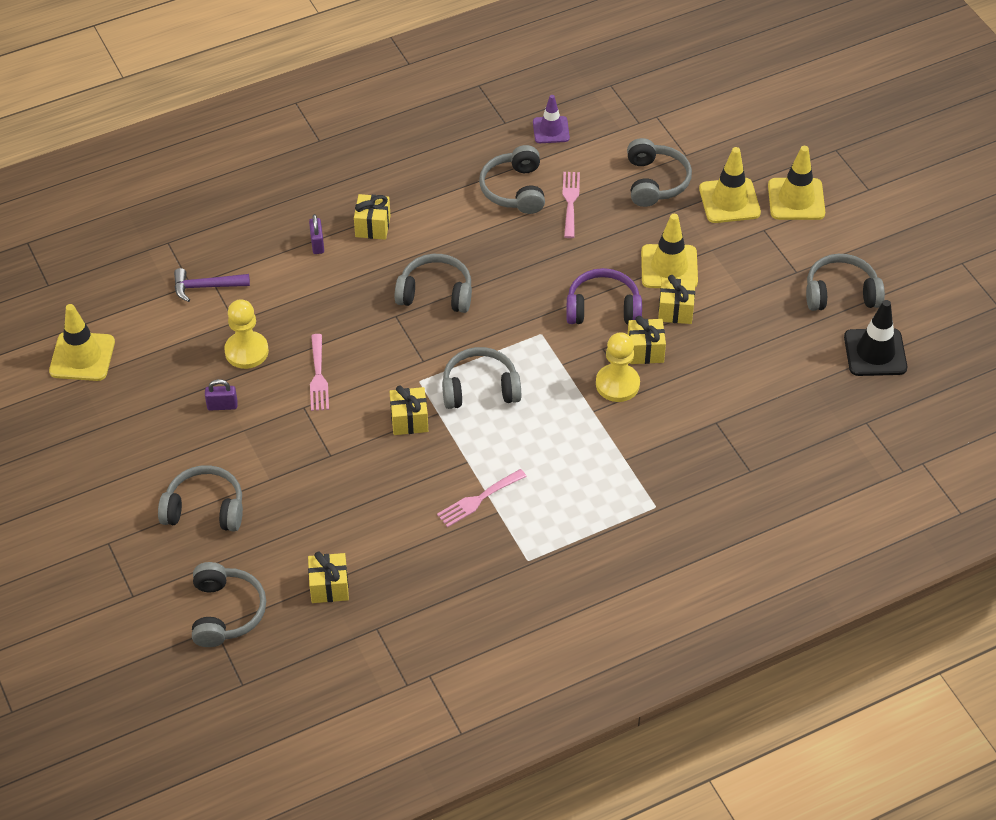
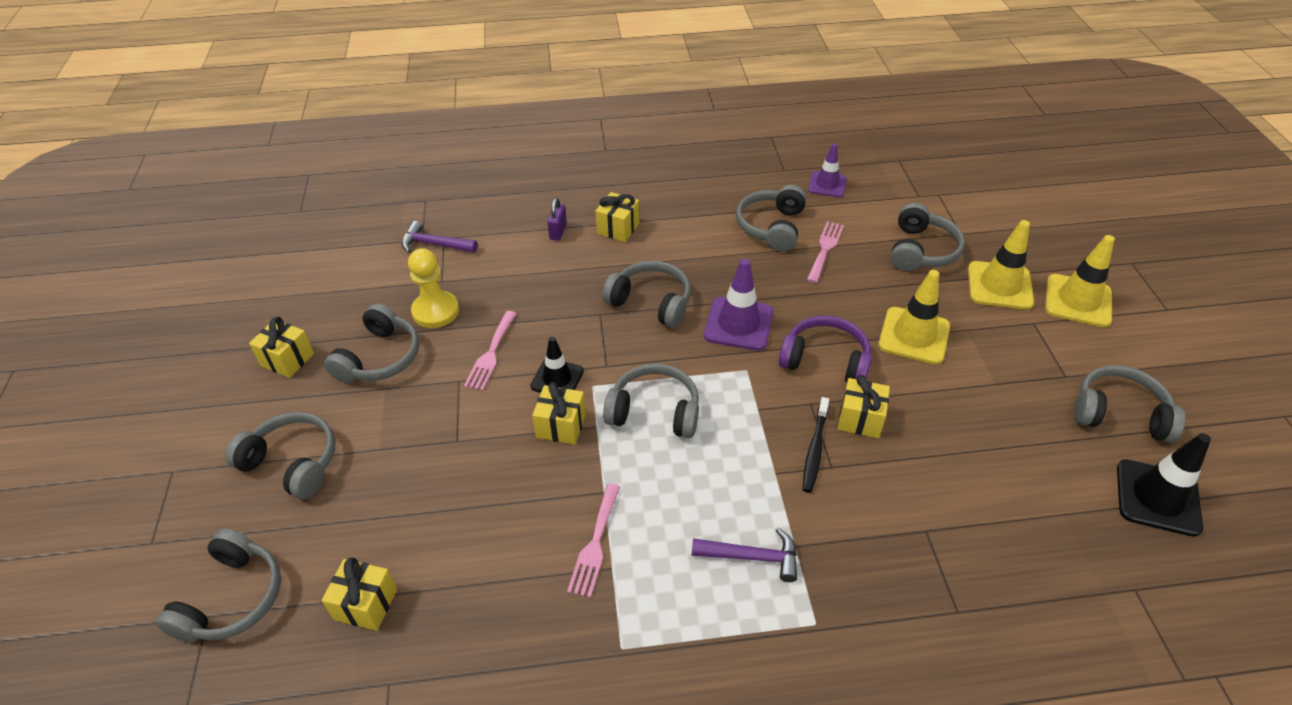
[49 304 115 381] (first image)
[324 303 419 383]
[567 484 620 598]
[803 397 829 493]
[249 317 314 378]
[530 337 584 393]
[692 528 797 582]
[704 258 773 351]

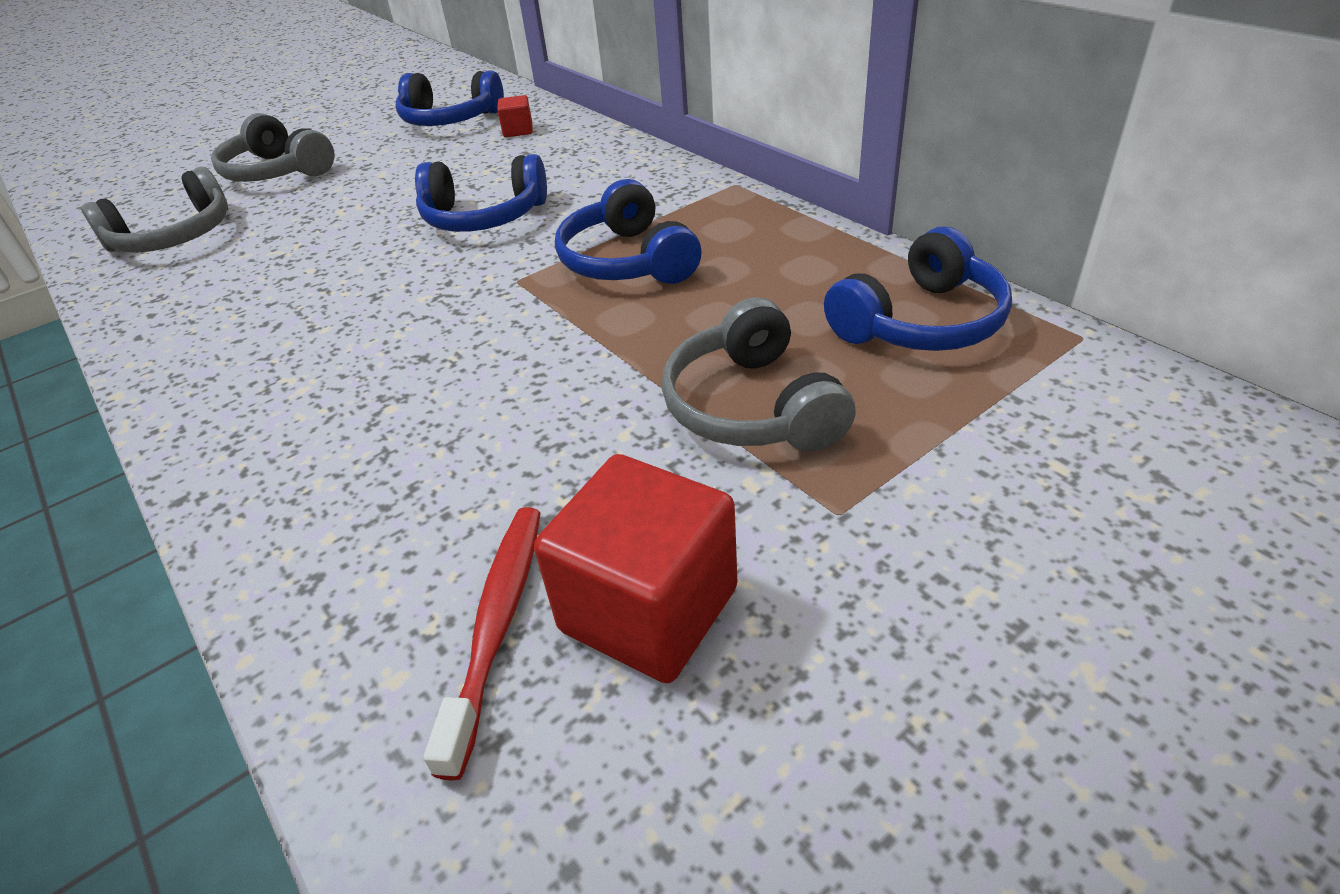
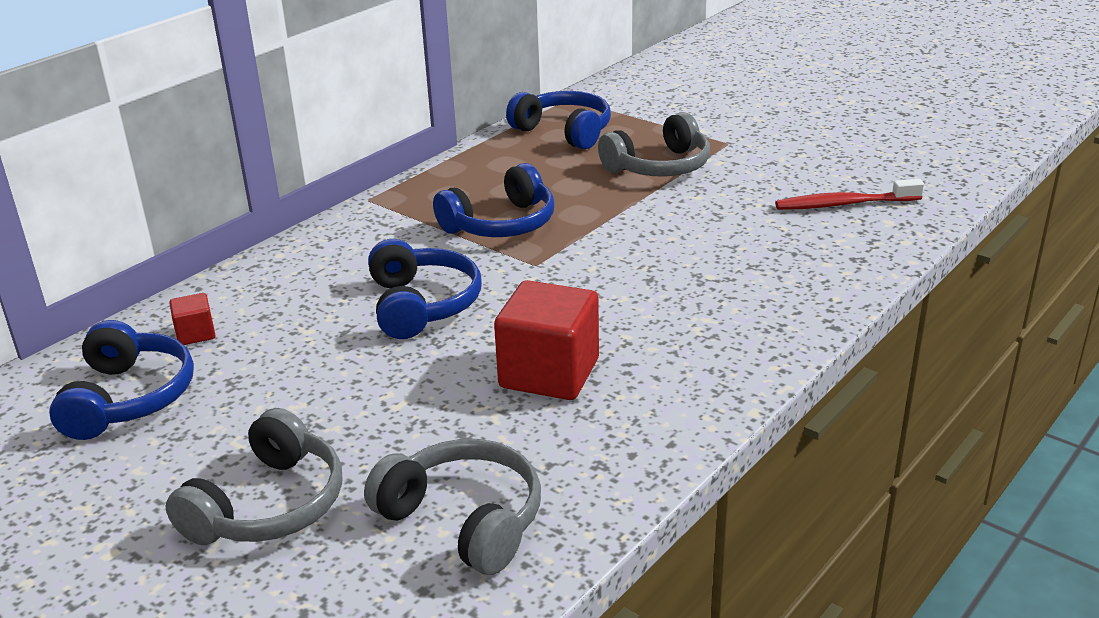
[494 280 599 400]

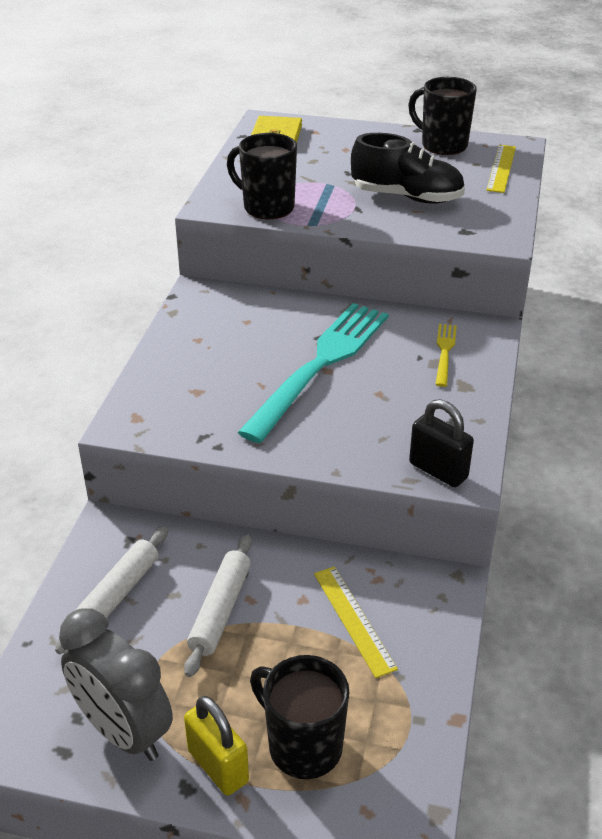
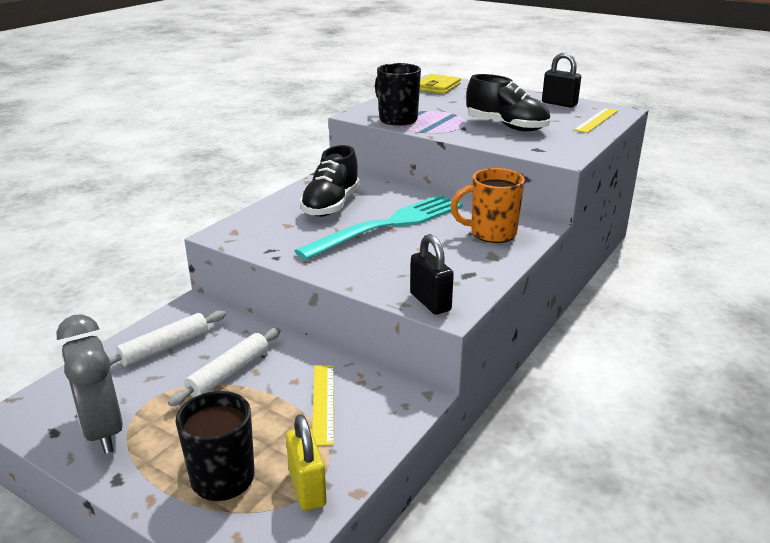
[286 414 327 511]
[542 53 581 108]
[451 168 525 243]
[300 145 360 217]

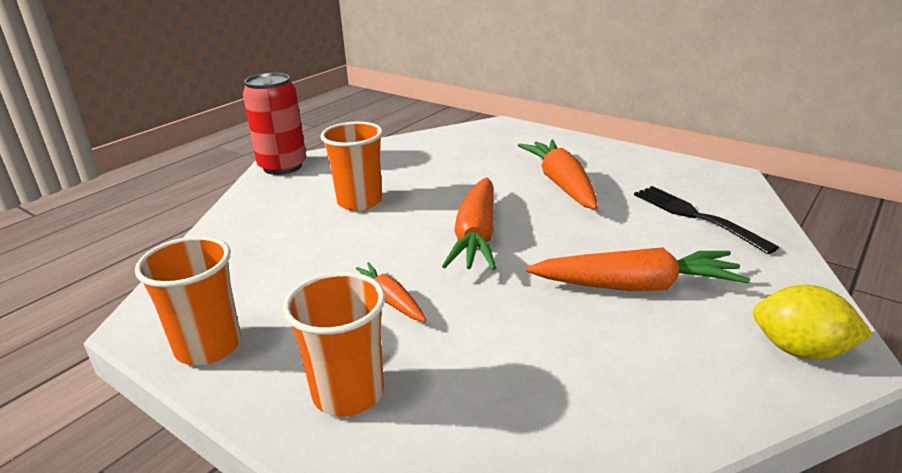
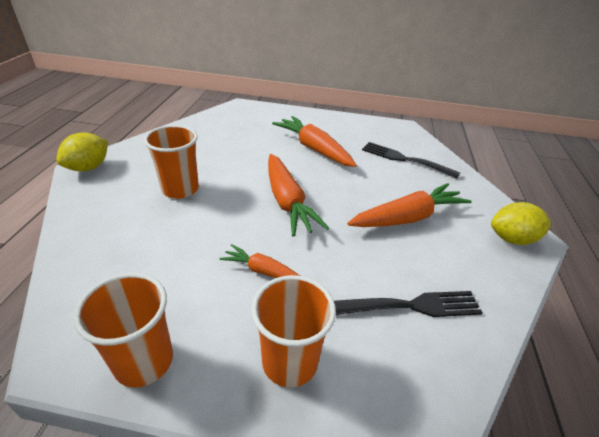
[56 133 108 171]
[334 291 483 317]

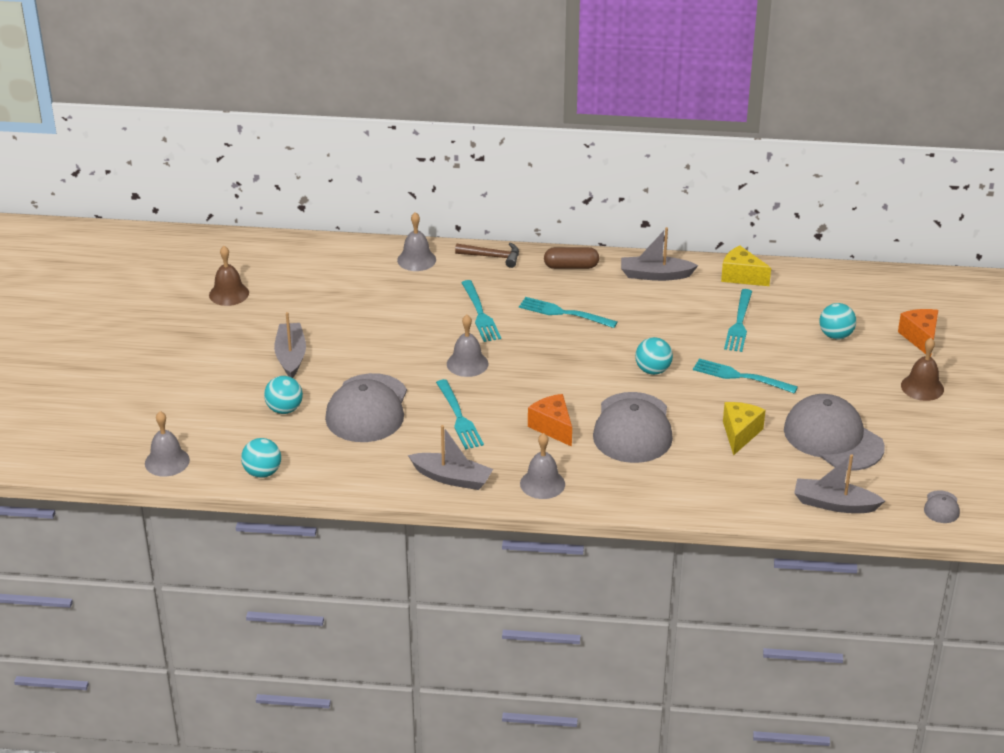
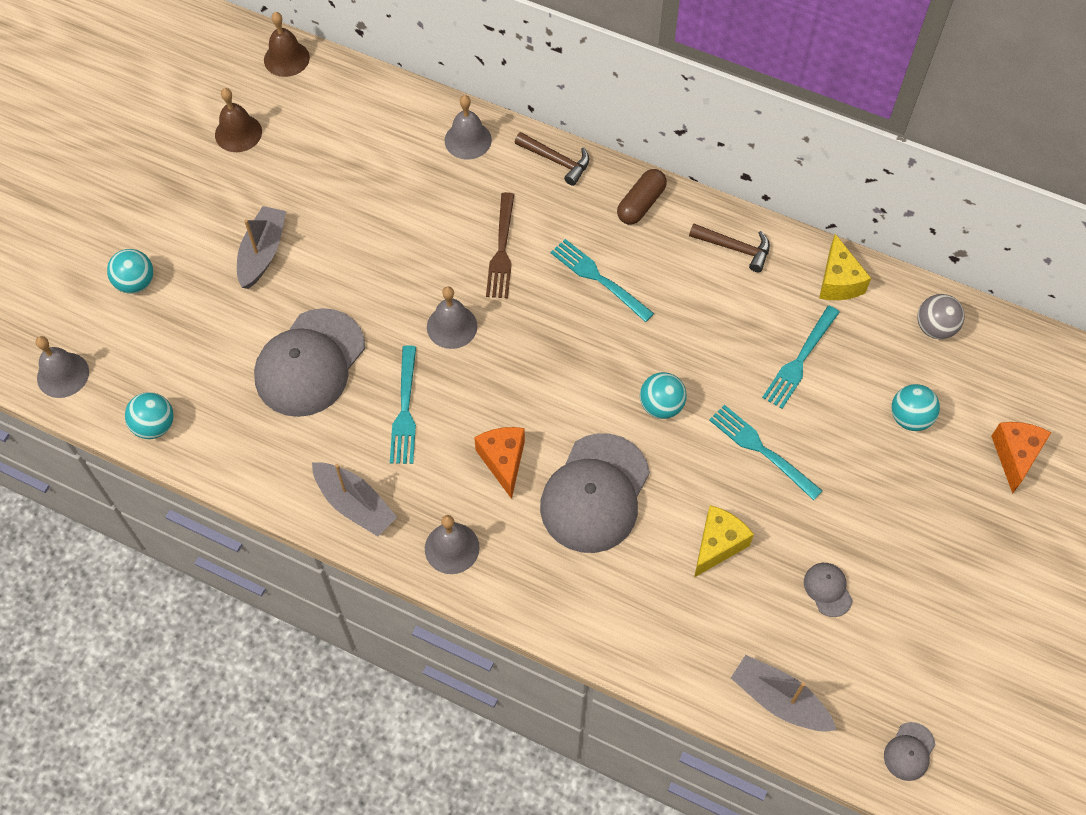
[107 249 153 294]
[486 192 514 298]
[617 169 667 225]
[689 224 770 272]
[819 234 871 300]
[804 563 853 617]
[264 12 310 77]
[917 294 965 339]

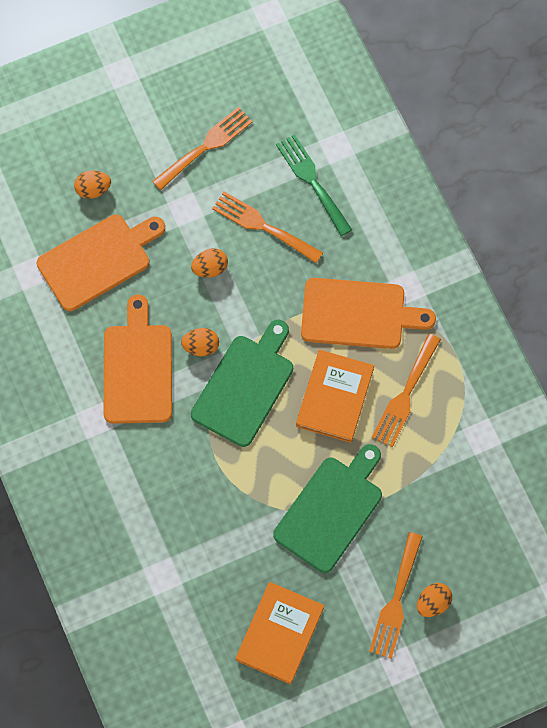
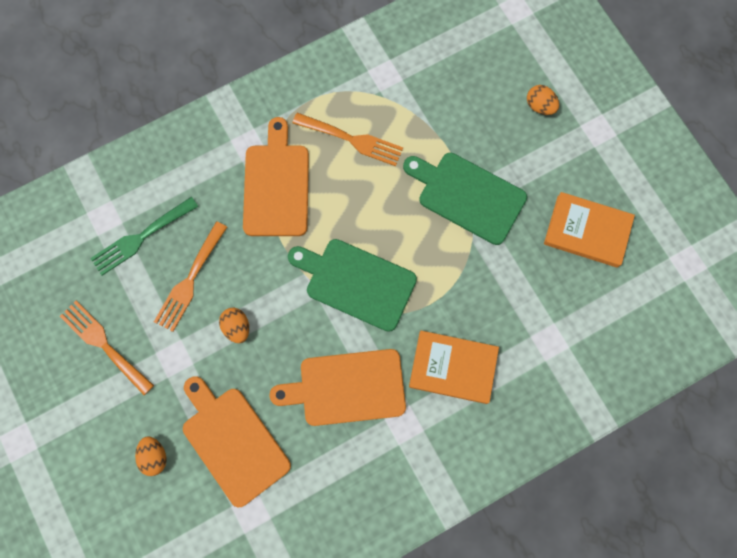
[181 328 219 356] (first image)
[409 331 499 404]
[369 532 423 659] (first image)

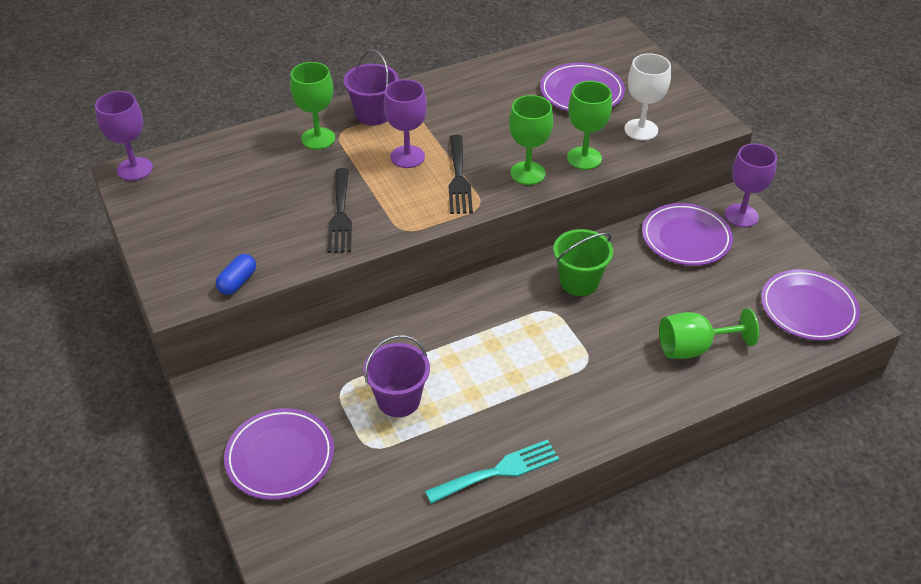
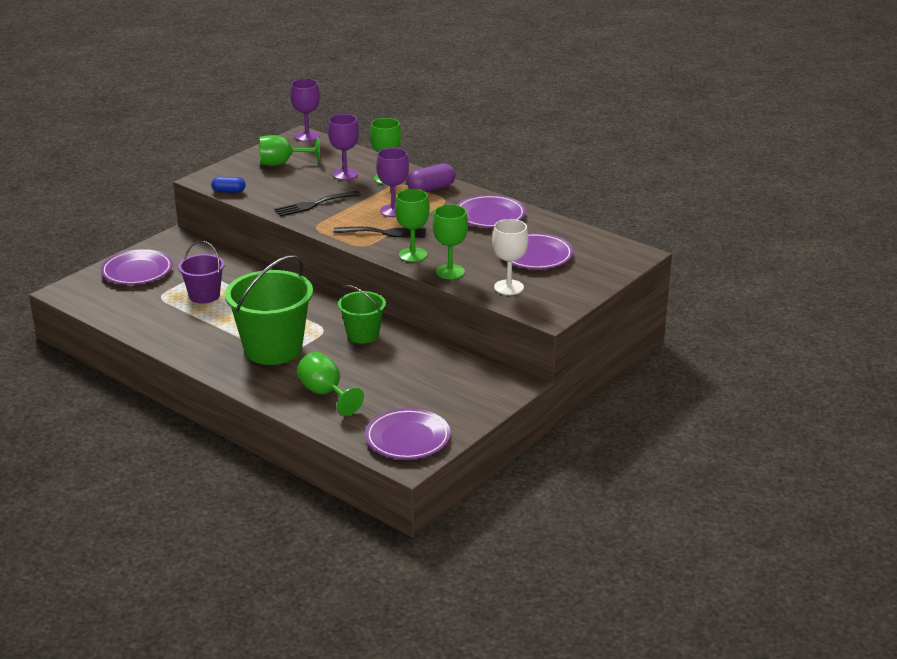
[407 163 456 192]
[425 440 559 504] (first image)
[334 227 426 238]
[457 195 526 228]
[328 114 359 180]
[225 255 313 365]
[259 135 320 166]

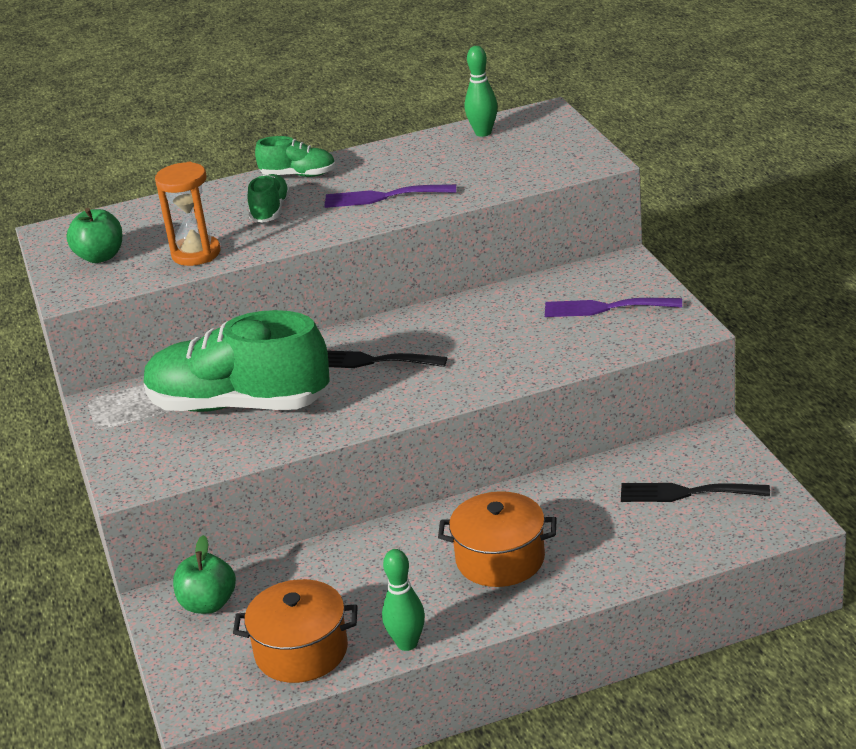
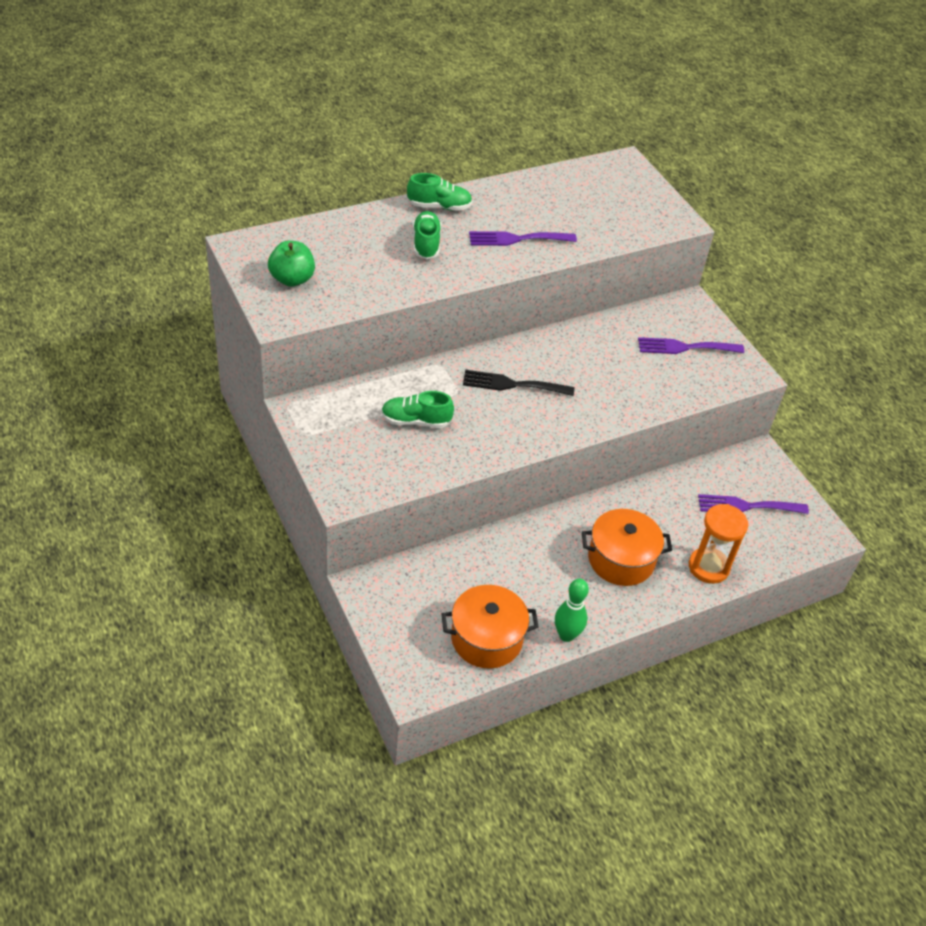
[381 391 454 428]
[689 504 748 584]
[173 535 236 614] (first image)
[465 46 498 137] (first image)
[698 494 809 514]

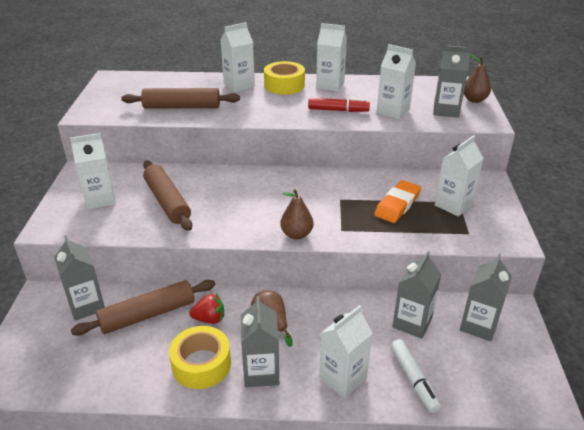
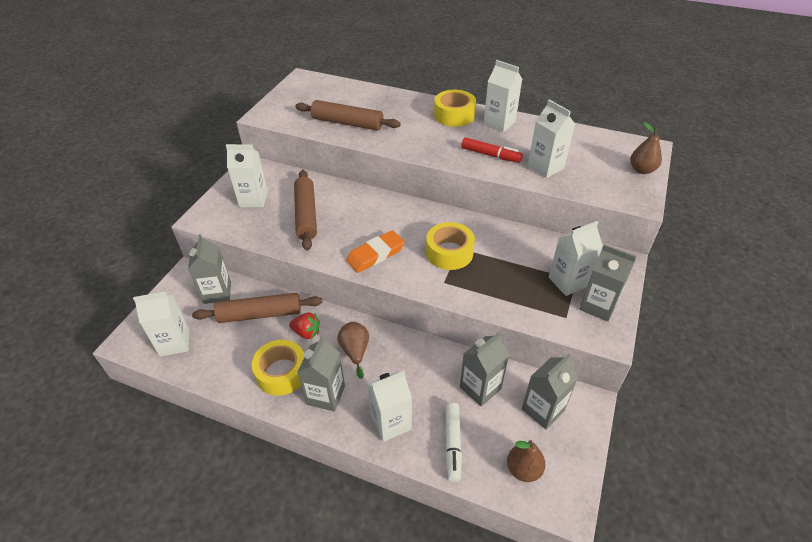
[133 292 189 357]
[507 440 545 482]
[346 230 405 273]
[580 244 637 322]
[426 222 475 270]

